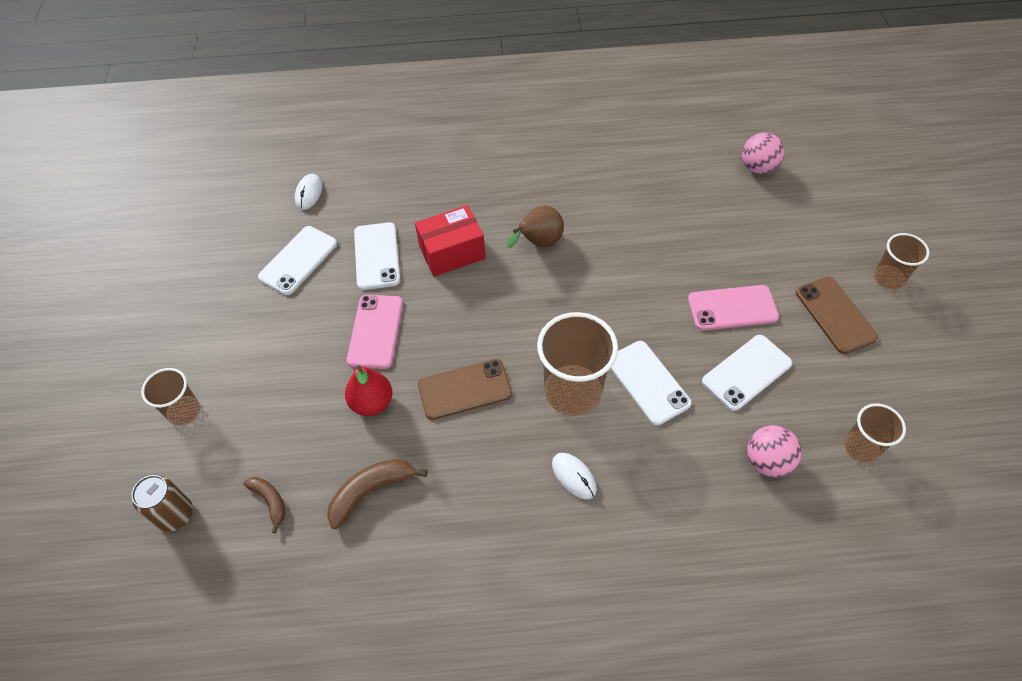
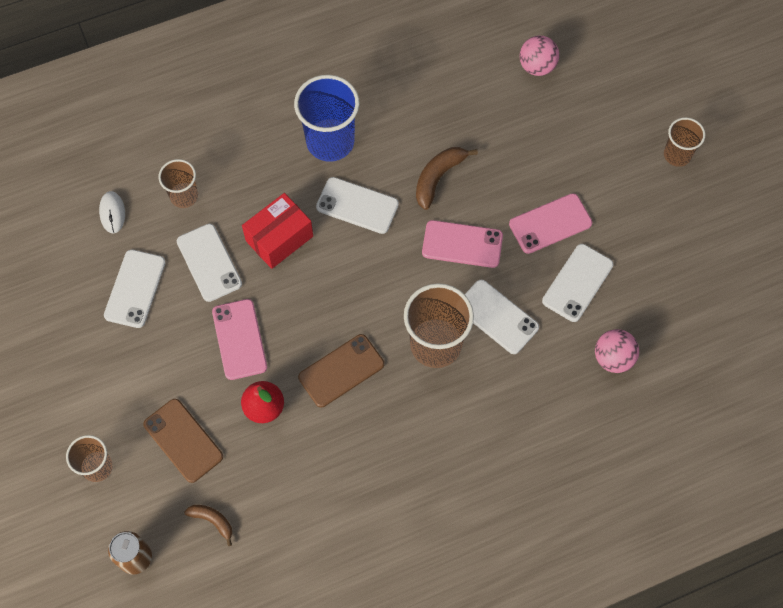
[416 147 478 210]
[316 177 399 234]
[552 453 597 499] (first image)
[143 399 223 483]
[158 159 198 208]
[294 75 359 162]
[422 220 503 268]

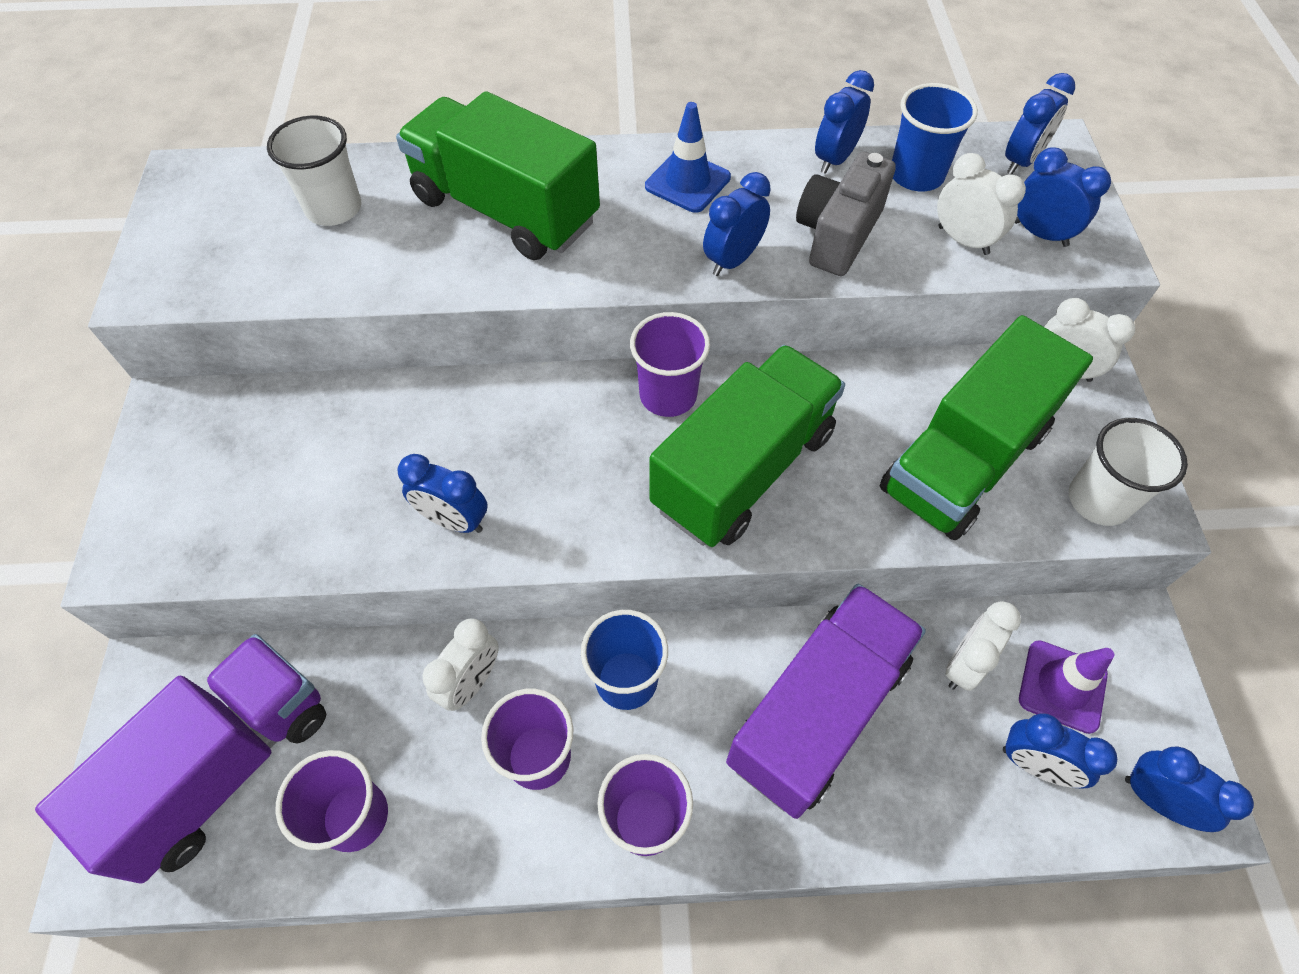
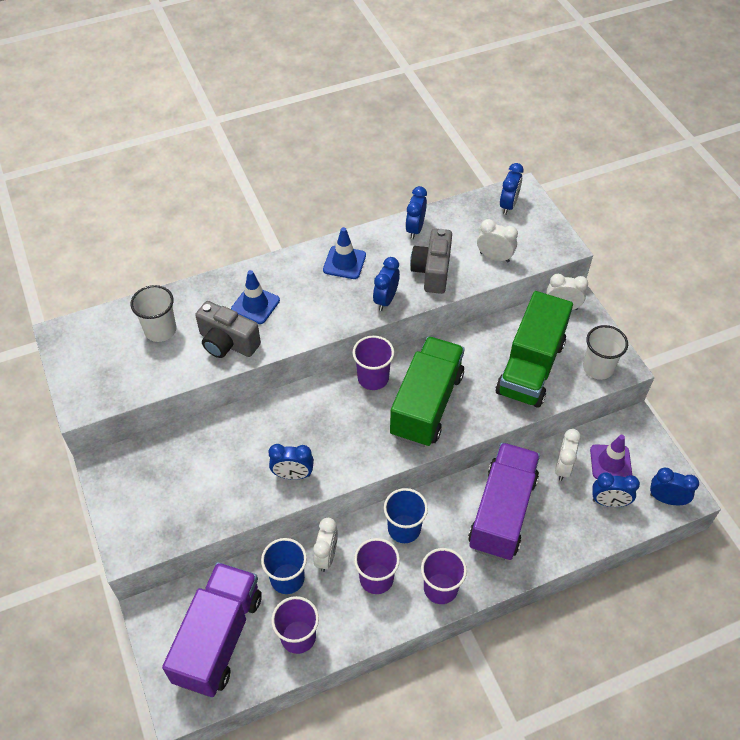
[231 270 280 324]
[261 538 307 594]
[1015 147 1111 247] (first image)
[195 301 261 358]

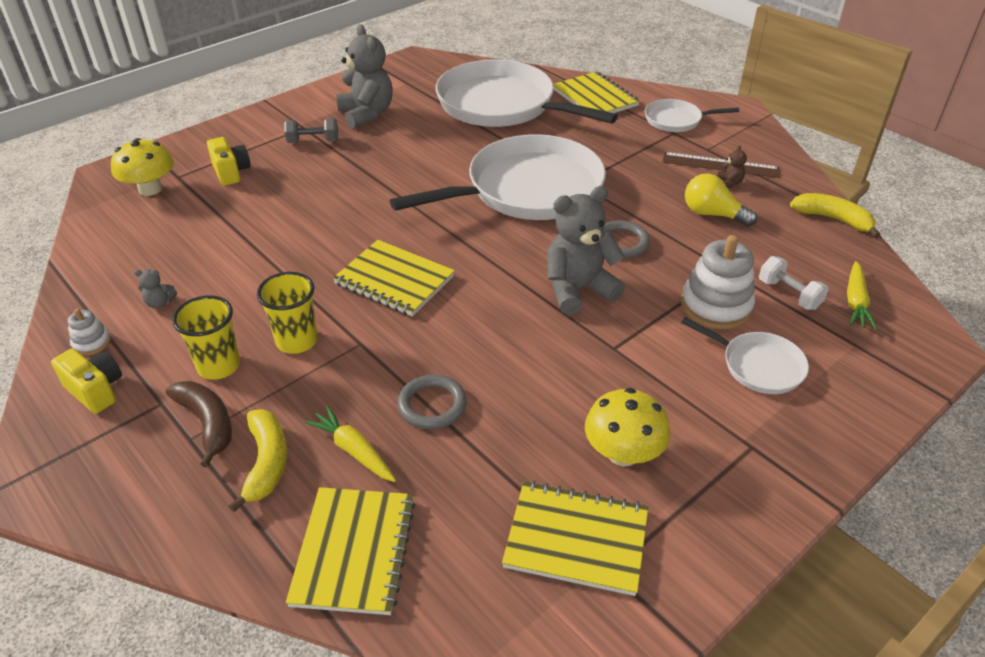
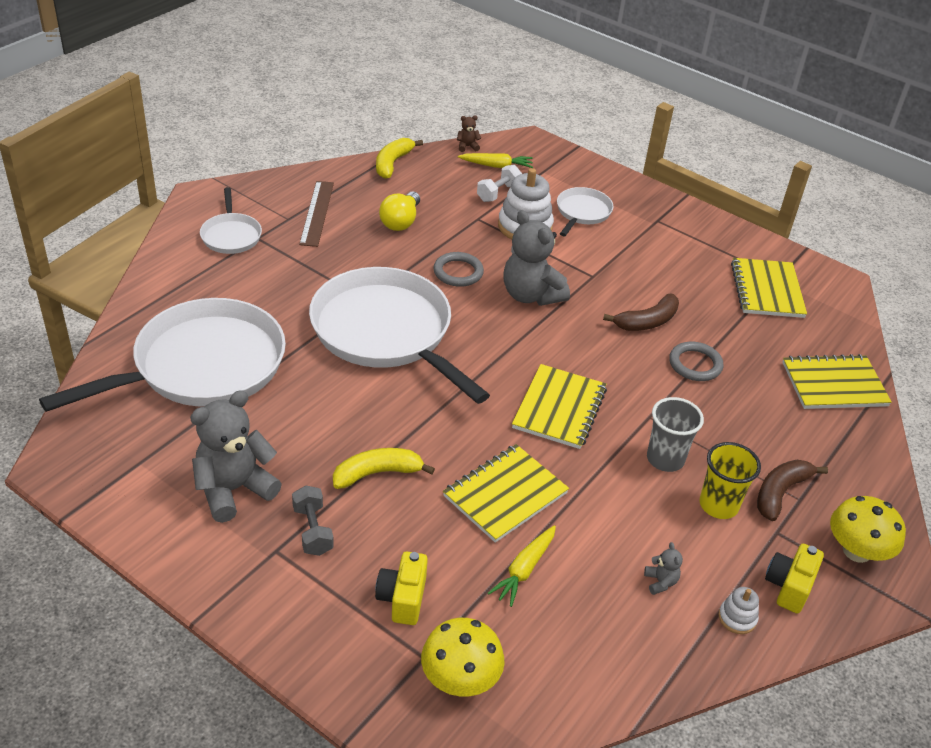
[375 552 428 625]
[333 448 435 489]
[647 397 704 472]
[488 525 556 607]
[39 298 286 412]
[443 444 569 543]
[830 496 906 563]
[457 116 481 152]
[603 294 679 331]

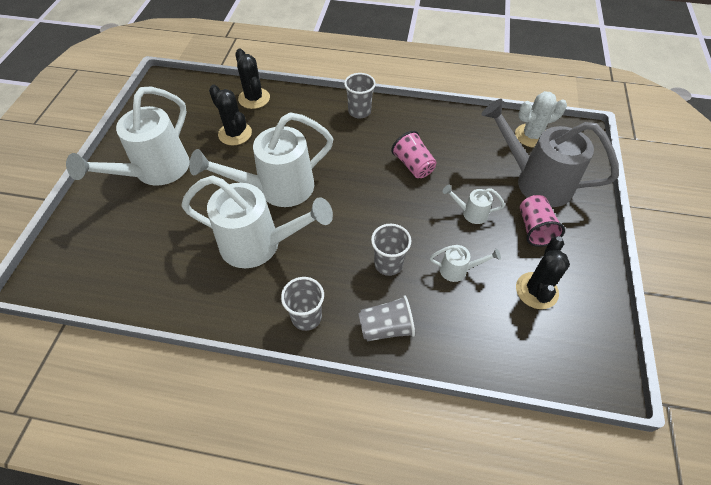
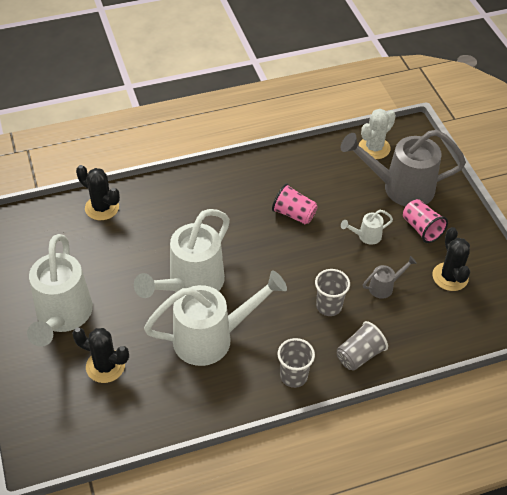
[72 328 129 383]
[344 73 376 119] (first image)
[363 256 417 299]

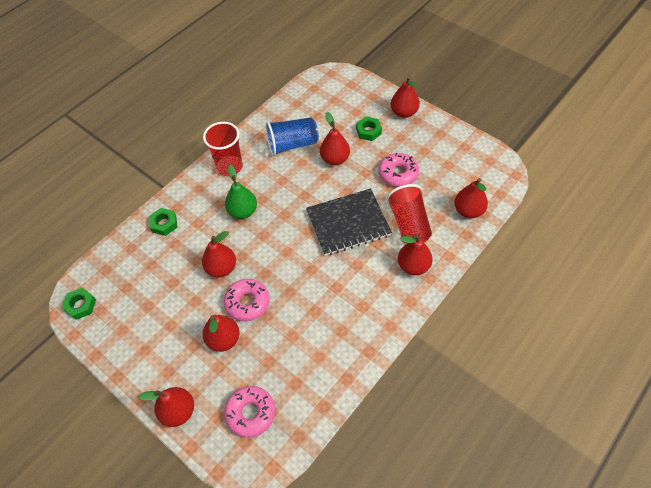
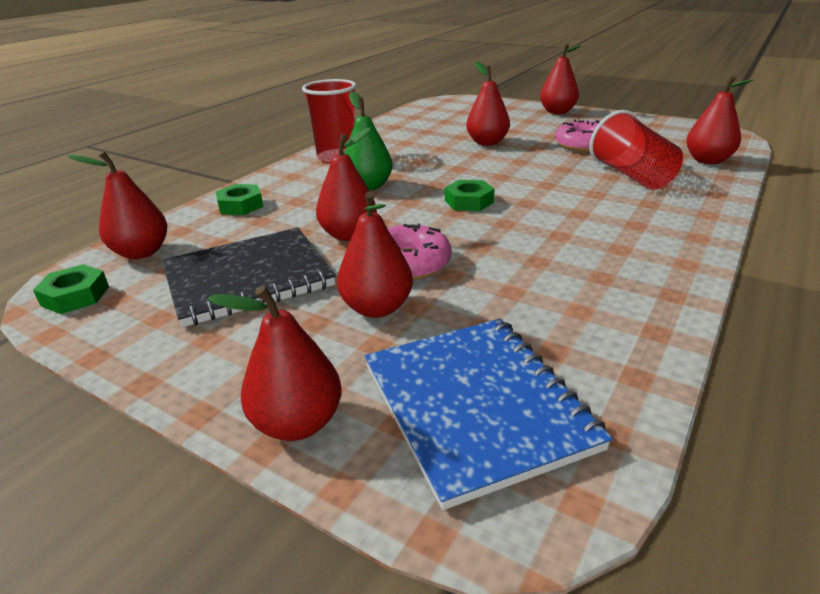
[365 319 612 510]
[265 117 319 156] (first image)
[162 228 336 327]
[445 180 494 211]
[68 151 167 259]

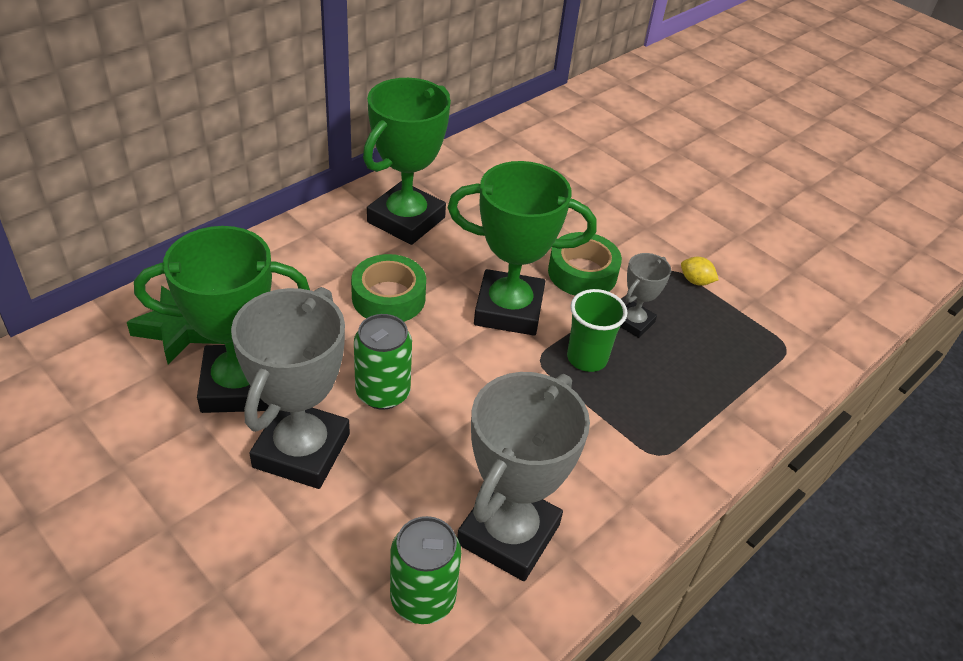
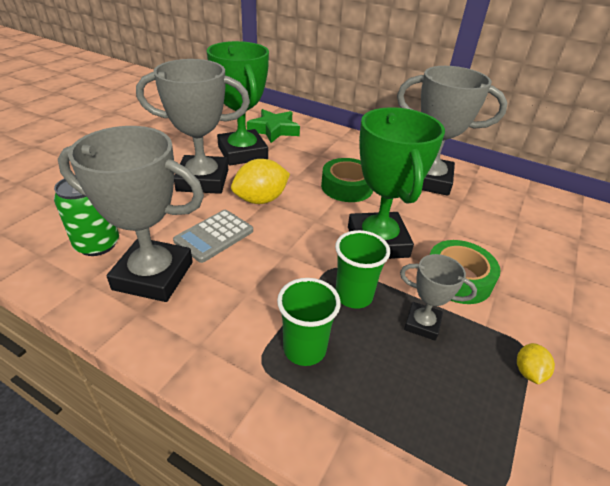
[231 159 290 204]
[397 66 507 196]
[173 210 253 263]
[277 278 341 366]

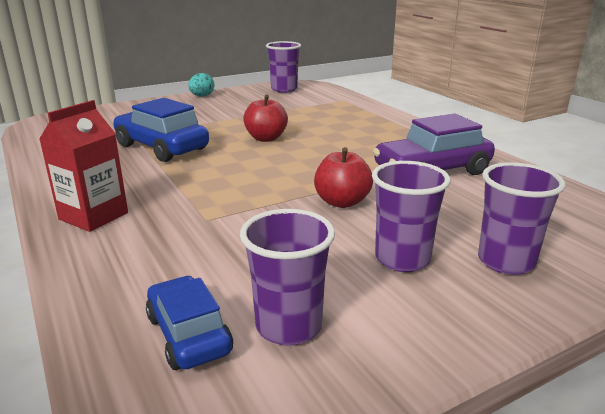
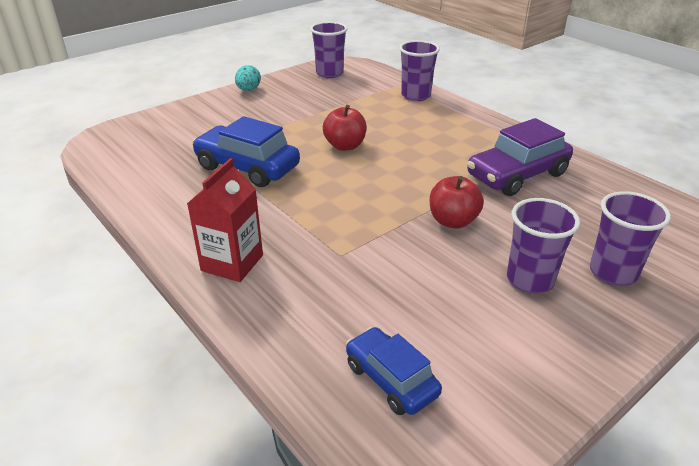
[399 40 440 101]

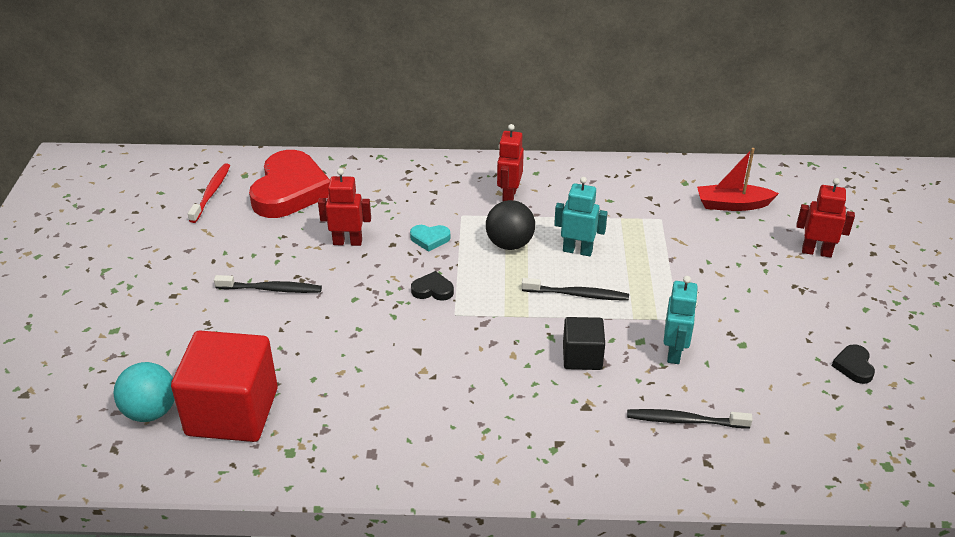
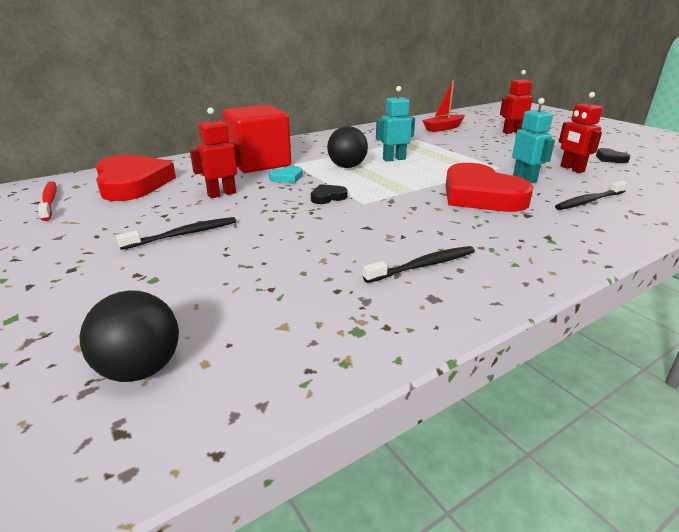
[79 290 179 382]
[222 105 291 173]
[559 92 603 173]
[363 246 475 283]
[446 163 534 212]

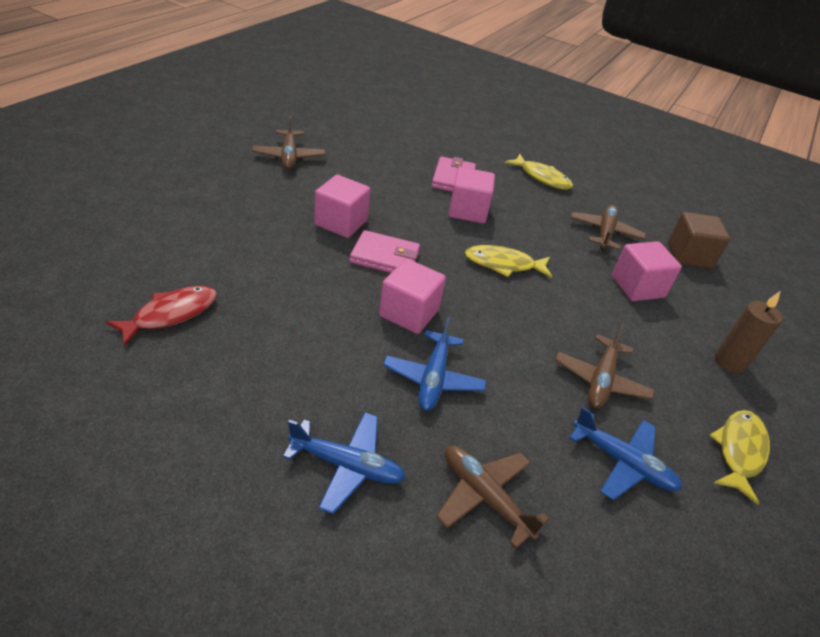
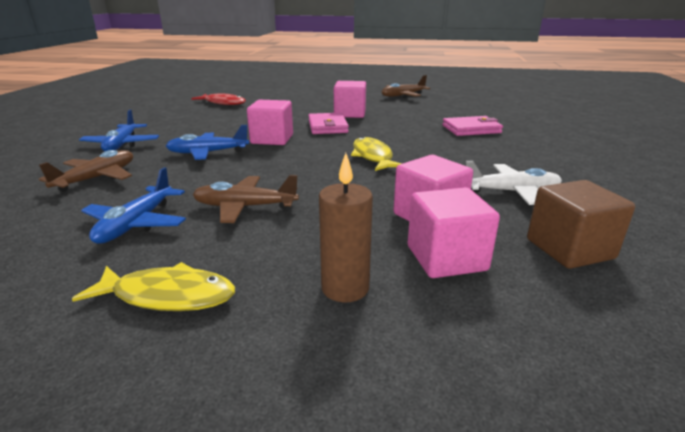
[408 187 500 278]
[505 154 573 190] (first image)
[465 161 562 205]

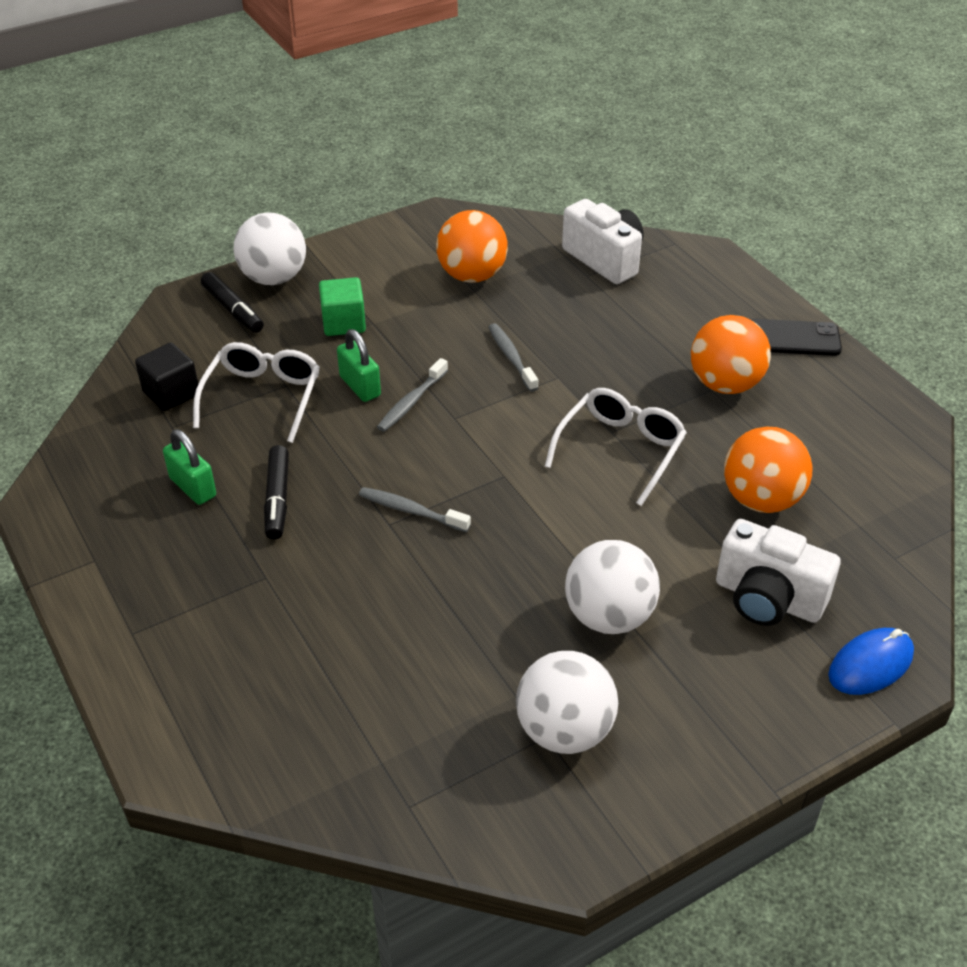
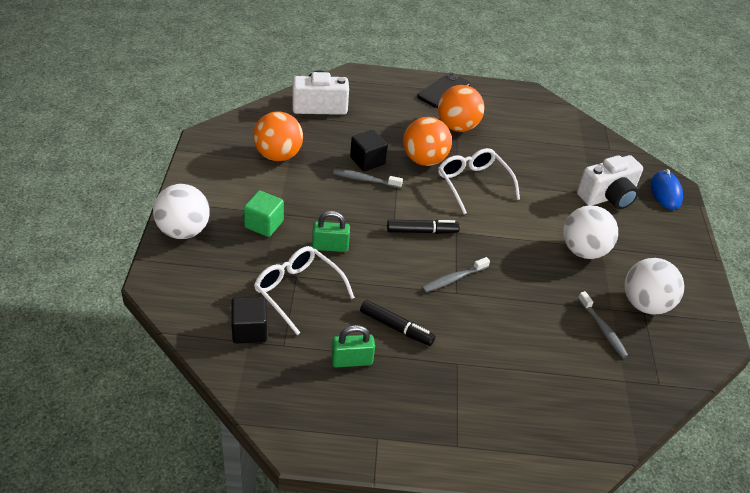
[387 220 460 234]
[578 291 628 358]
[403 117 452 166]
[350 130 388 171]

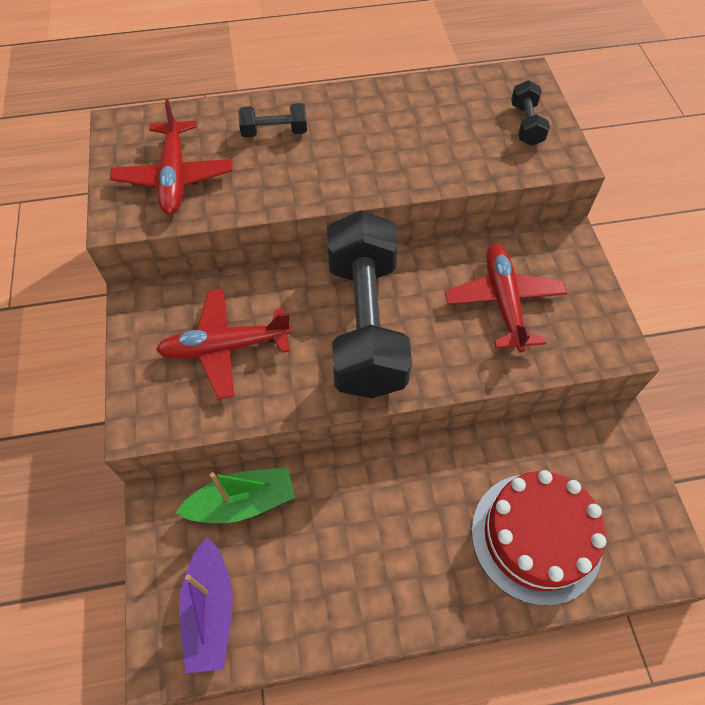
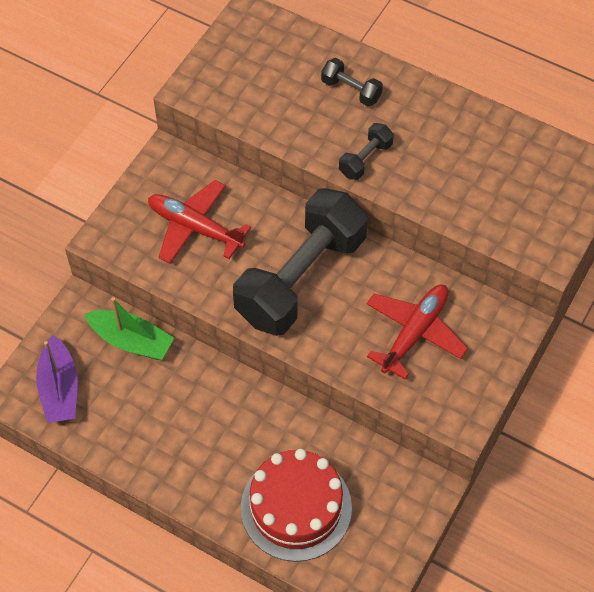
[110 99 233 215] (first image)
[36 335 78 423]
[339 123 394 180]

